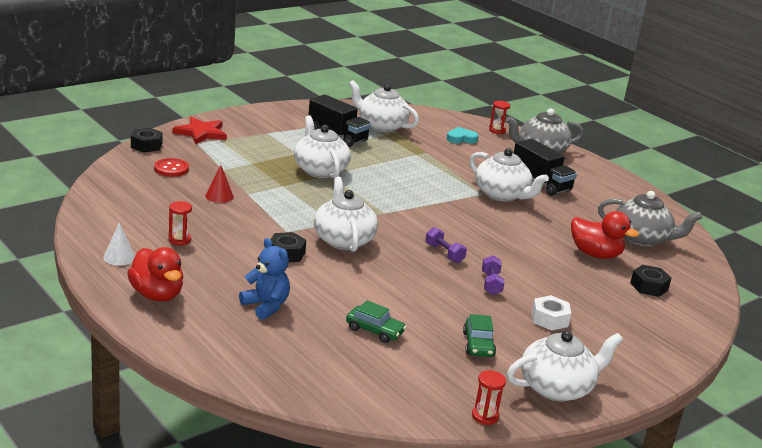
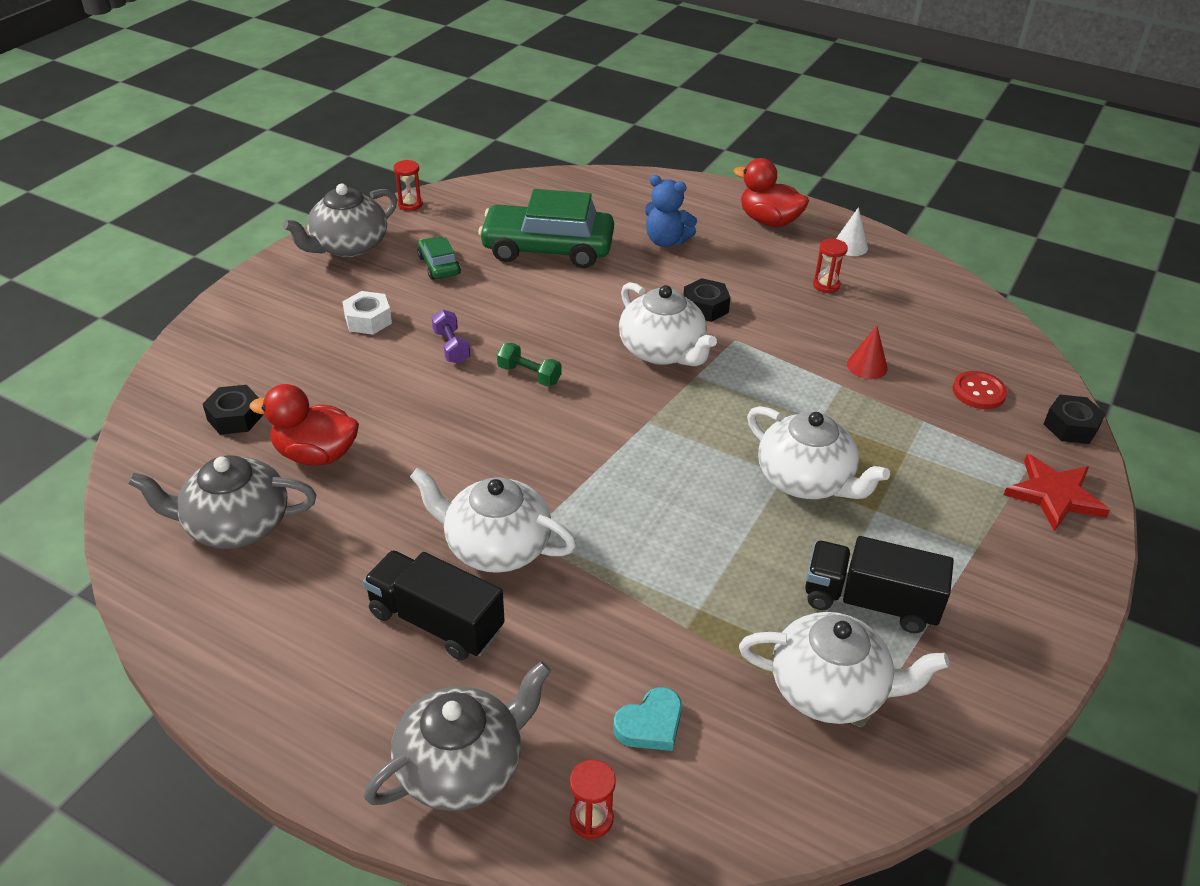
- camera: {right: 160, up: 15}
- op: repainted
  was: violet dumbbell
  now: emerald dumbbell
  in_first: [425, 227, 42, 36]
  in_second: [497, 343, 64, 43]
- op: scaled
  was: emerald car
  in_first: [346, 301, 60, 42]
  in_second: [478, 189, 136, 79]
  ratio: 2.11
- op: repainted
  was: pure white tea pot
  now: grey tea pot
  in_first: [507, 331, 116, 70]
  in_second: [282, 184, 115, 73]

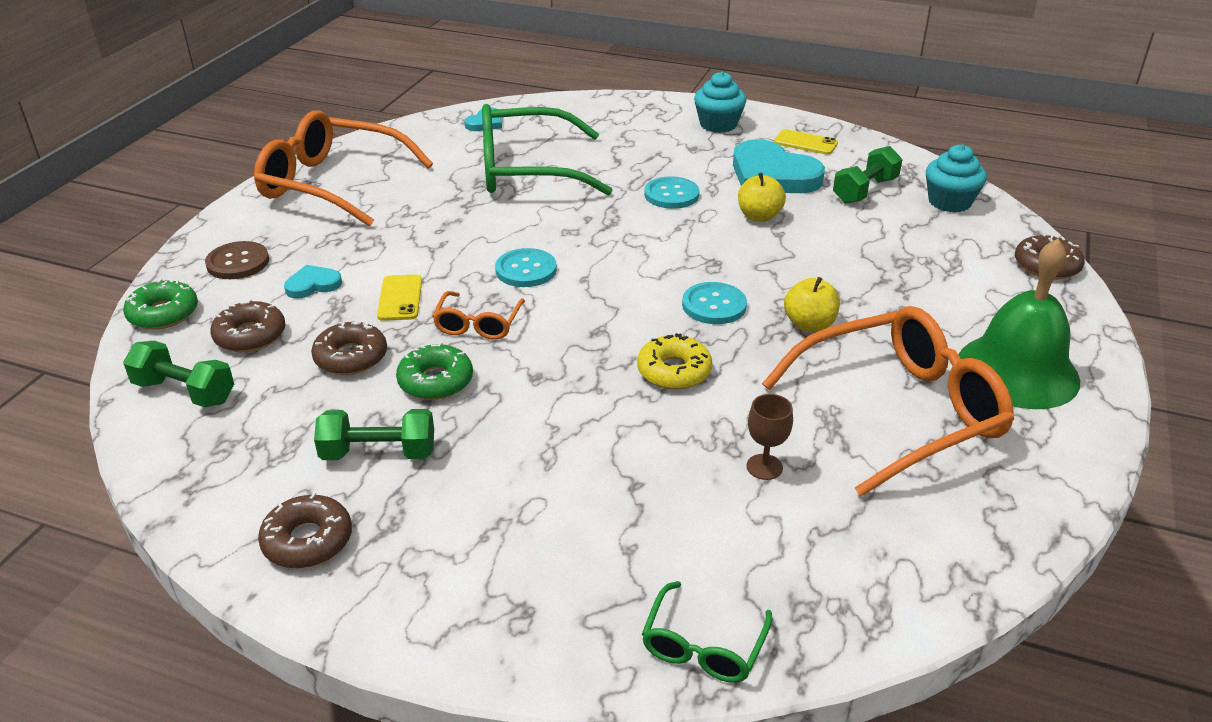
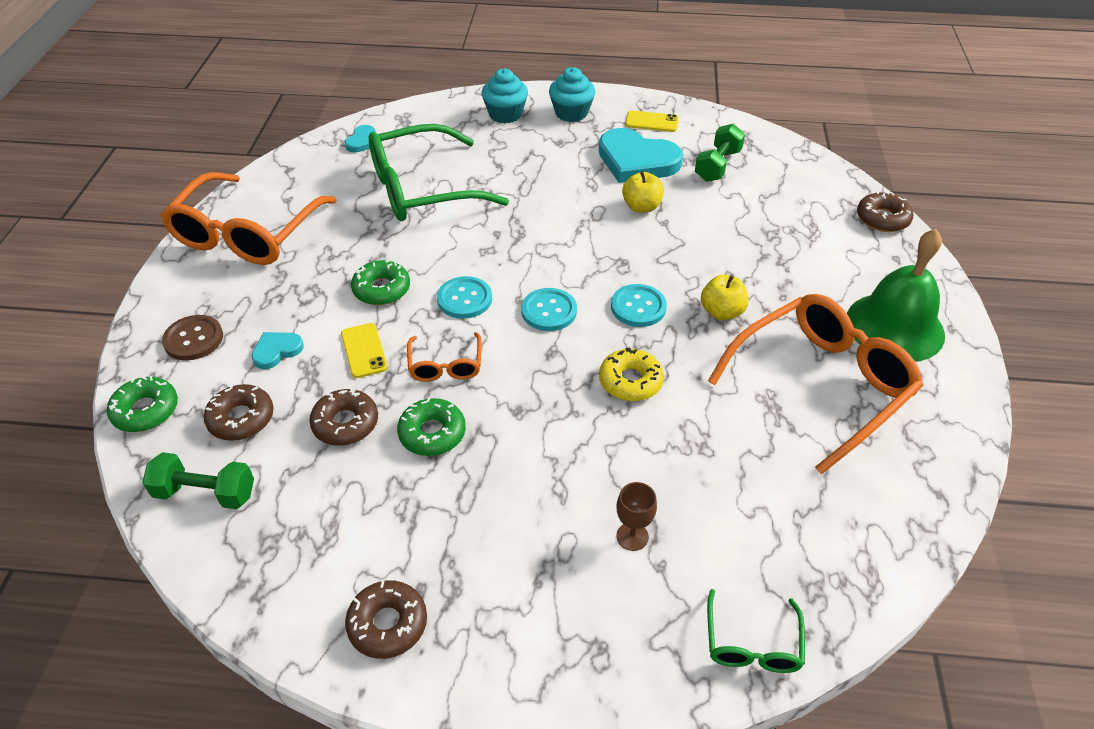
- camera: {right: -15, up: 10}
- op: rotated
  was: bright orange glasses
  in_first: [254, 110, 179, 117]
  in_second: [160, 172, 177, 93]
  clockwise: -75
- op: shifted
  was: turquoise fairy cake
  in_first: [926, 144, 61, 68]
  in_second: [482, 69, 46, 54]
- op: shifted
  was: turquoise button
  in_first: [644, 176, 55, 33]
  in_second: [521, 288, 56, 43]
- op: shifted
  was: dark brown chalice
  in_first: [747, 394, 46, 86]
  in_second: [616, 482, 41, 69]
- op: gone
  was: emerald dumbbell
  in_first: [314, 409, 120, 51]
- op: new
  now: emerald donut
  in_second: [351, 259, 59, 46]

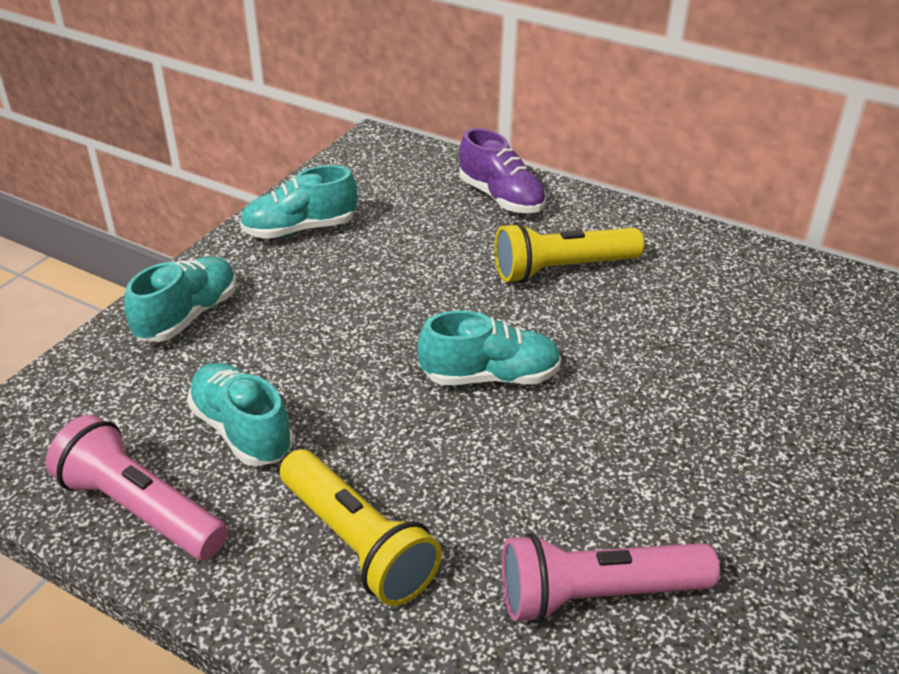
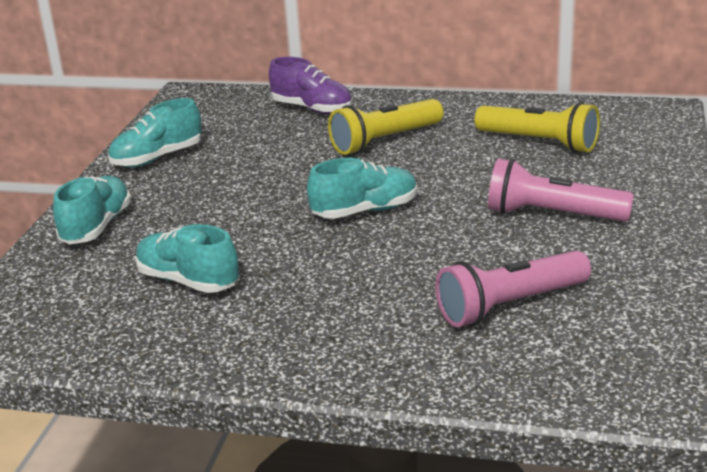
- camera: {right: -15, up: -10}
- op: shifted
  was: pink flashlight
  in_first: [46, 415, 182, 145]
  in_second: [488, 159, 146, 63]
- op: shifted
  was: yellow flashlight
  in_first: [280, 450, 162, 156]
  in_second: [474, 102, 126, 51]

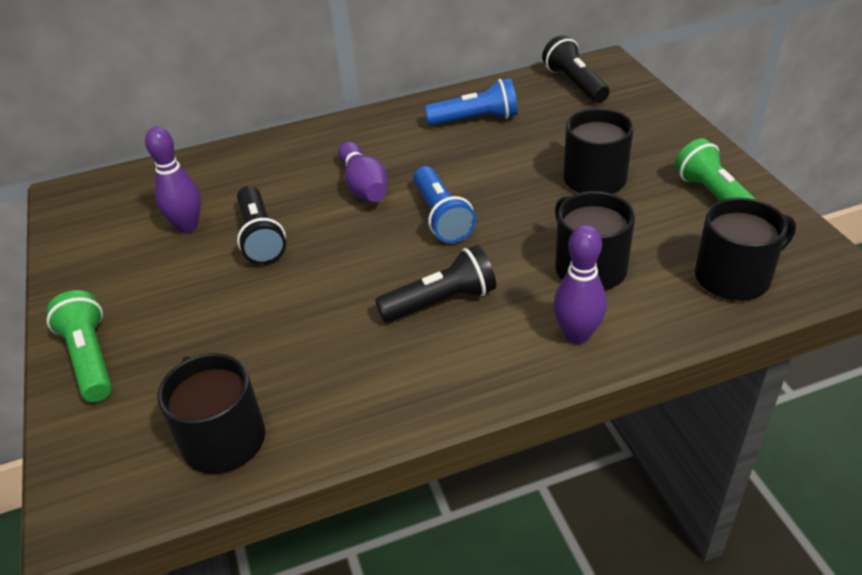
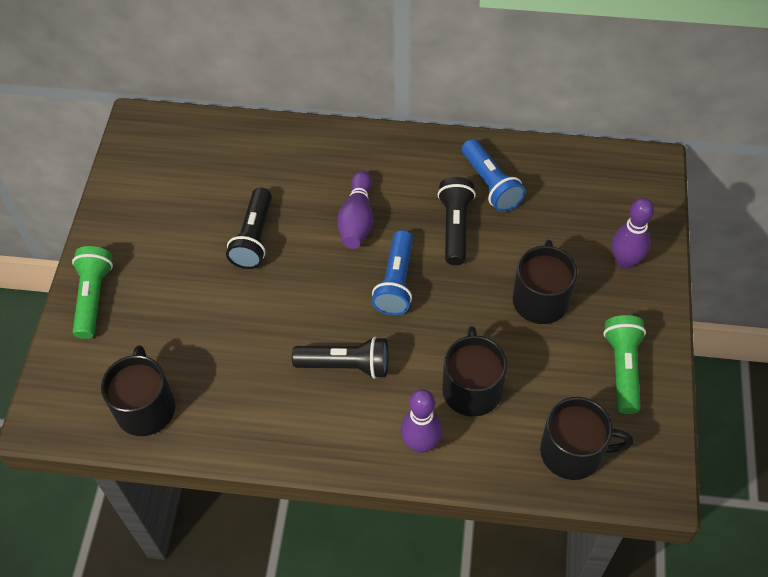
- camera: {right: 25, up: 15}
- op: shifted
  was: jet-black flashlight
  in_first: [542, 35, 68, 68]
  in_second: [437, 177, 39, 88]
- op: rotated
  was: royal blue flashlight
  in_first: [425, 78, 93, 48]
  in_second: [462, 139, 64, 73]
  clockwise: 45
- op: shifted
  was: violet skittle
  in_first: [145, 127, 56, 106]
  in_second: [612, 198, 42, 71]

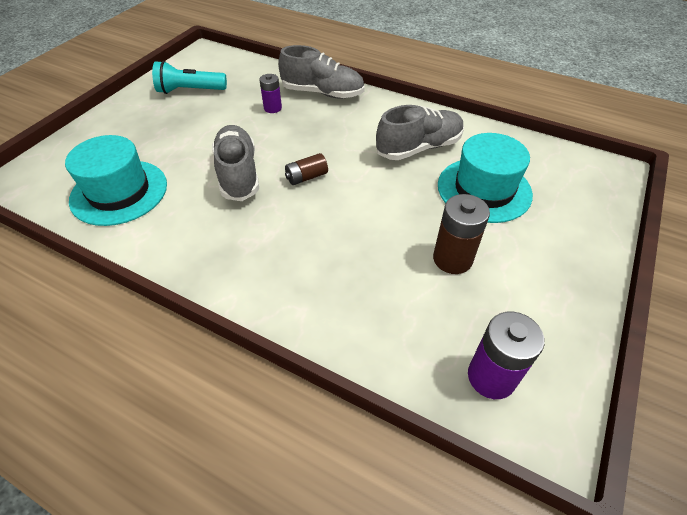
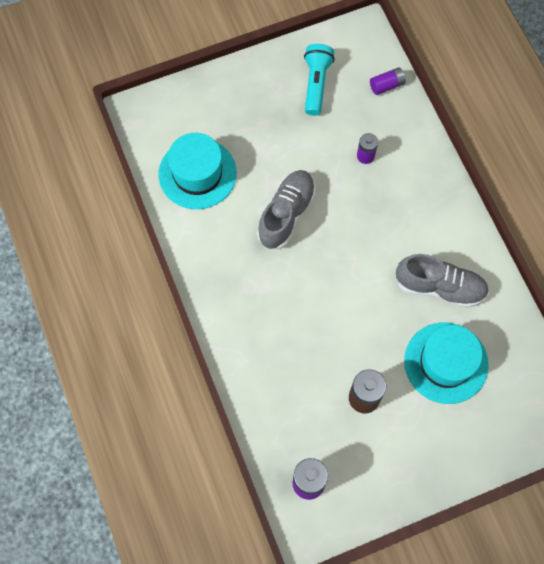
- camera: {right: 40, up: 20}
- op: gone
  was: grey shoe
  in_first: [278, 45, 87, 54]
- op: rotated
  was: turquoise flashlight
  in_first: [152, 61, 75, 33]
  in_second: [304, 44, 31, 72]
  clockwise: 60
- op: gone
  was: dark brown AA battery
  in_first: [285, 153, 43, 32]
- op: new
  now: violet AA battery
  in_second: [370, 67, 36, 28]

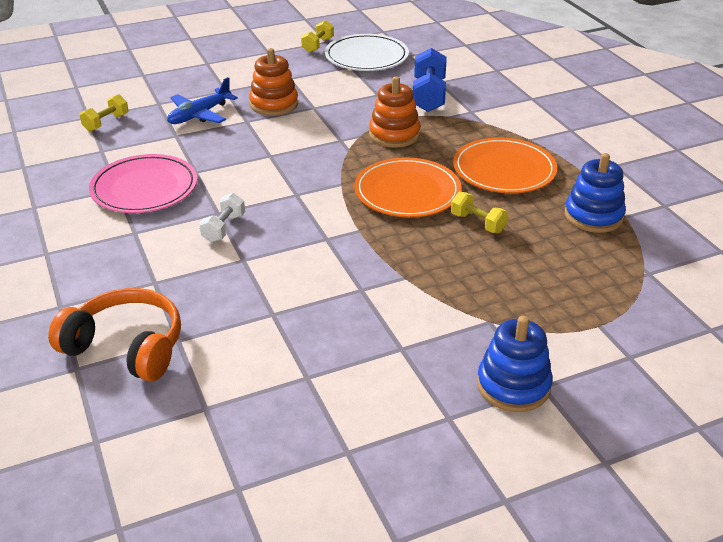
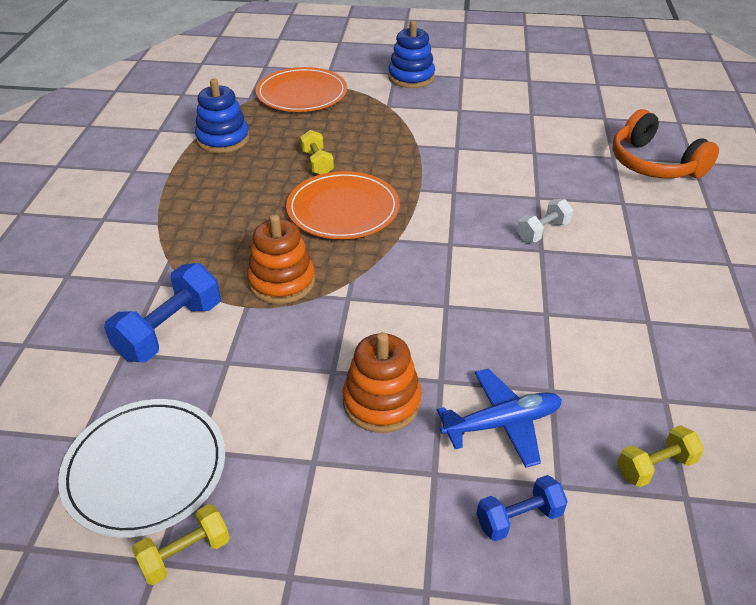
- camera: {right: -150, up: 5}
- op: shifted
  was: bright orange dinner plate
  in_first: [453, 138, 104, 55]
  in_second: [256, 67, 91, 45]
- op: gone
  was: pink dinner plate
  in_first: [89, 154, 108, 59]
- op: new
  now: royal blue dumbbell
  in_second: [476, 475, 92, 67]

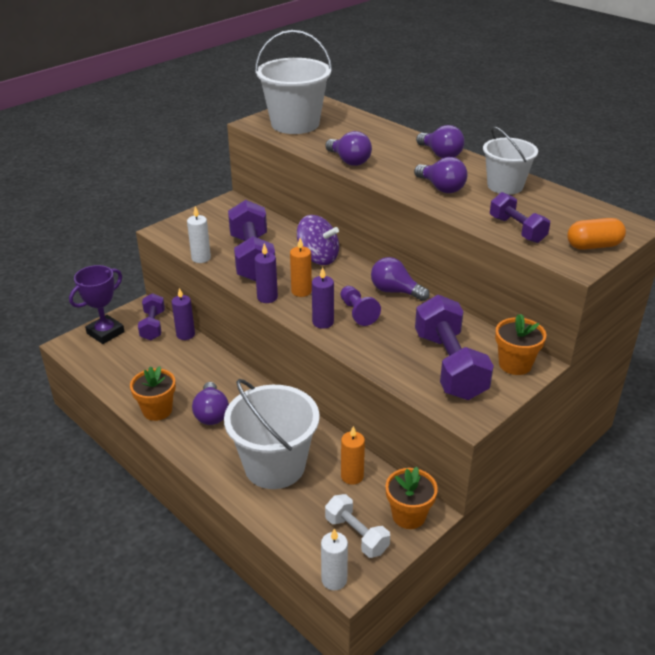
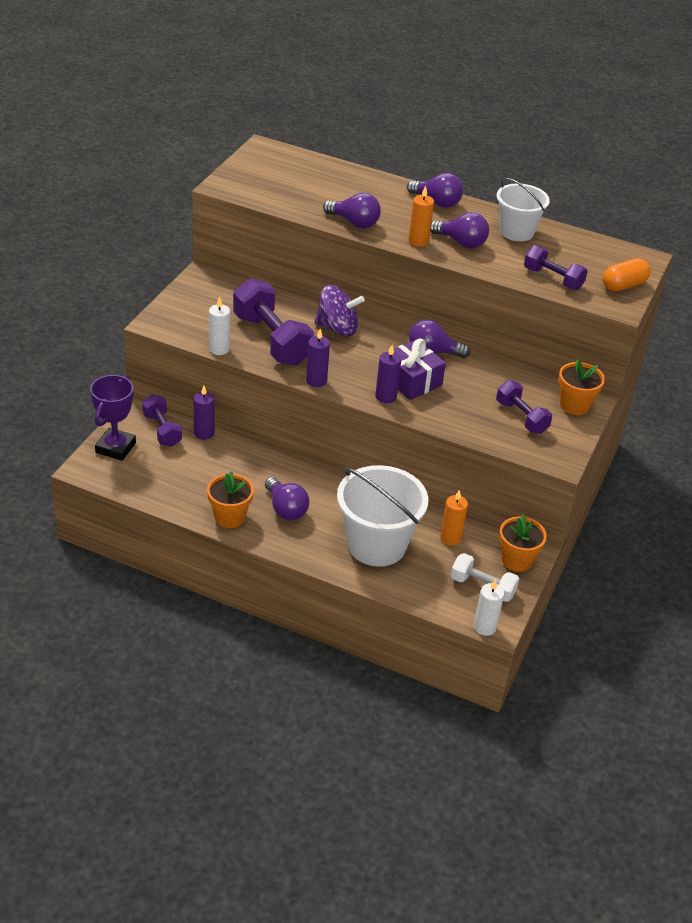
- camera: {right: -25, up: 5}
- op: gone
  was: pure white bucket
  in_first: [255, 30, 77, 104]
- op: shifted
  was: bright orange wax candle
  in_first: [290, 238, 22, 59]
  in_second: [408, 185, 26, 62]
- op: swapped
  was: violet pawn
  now: violet gift
  in_first: [340, 286, 41, 40]
  in_second: [394, 338, 52, 62]
- op: scaled
  was: violet dumbbell
  in_first: [415, 295, 79, 105]
  in_second: [496, 380, 56, 54]
  ratio: 0.58

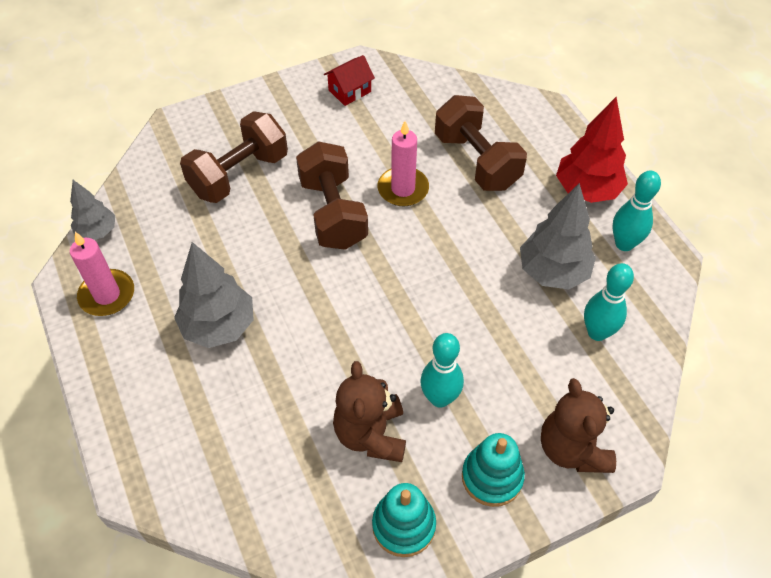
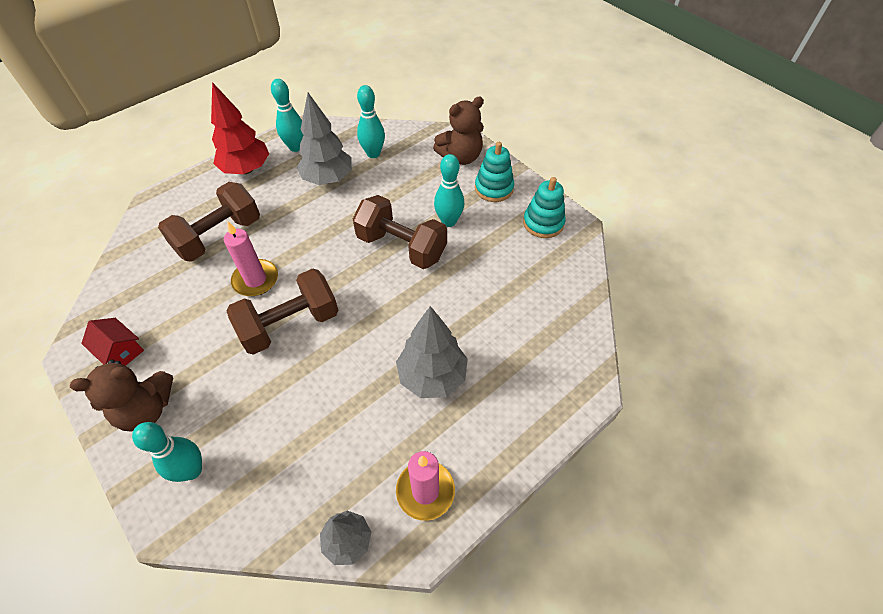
- camera: {right: -105, up: 0}
- op: shifted
  was: dark brown dumbbell
  in_first: [180, 111, 108, 92]
  in_second: [353, 195, 94, 74]
- op: shifted
  was: dark brown stuffed bear
  in_first: [333, 361, 73, 101]
  in_second: [70, 360, 103, 71]
- op: new
  now: turquoise skittle
  in_second: [132, 422, 70, 60]

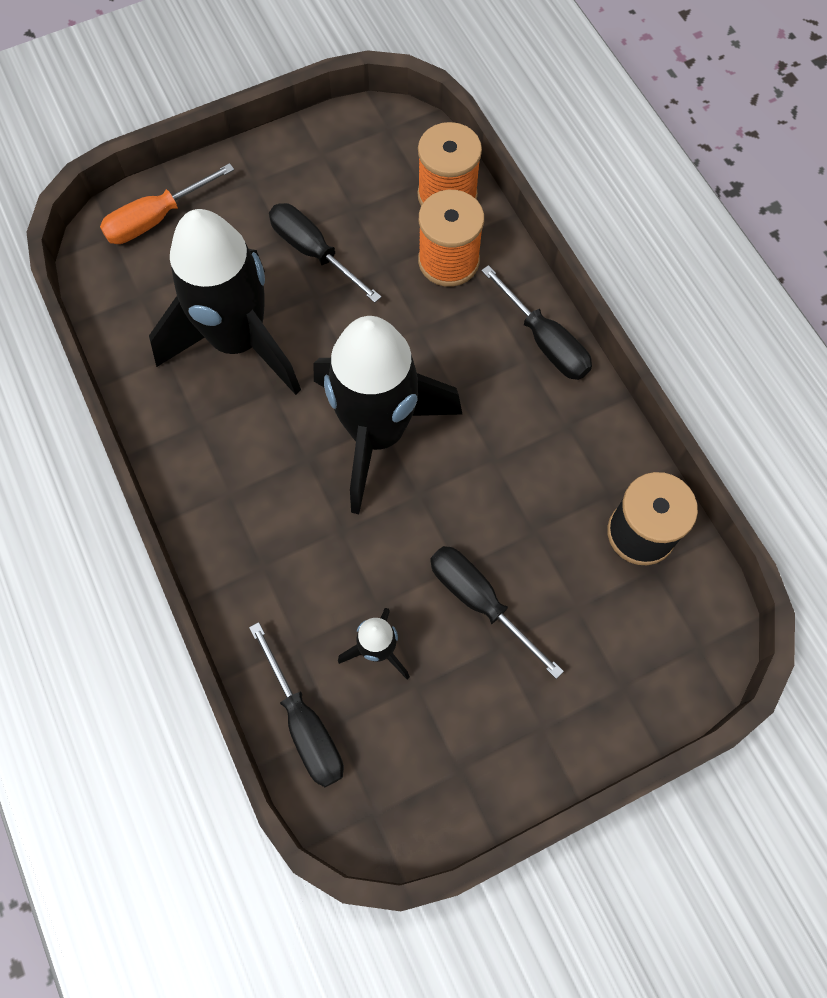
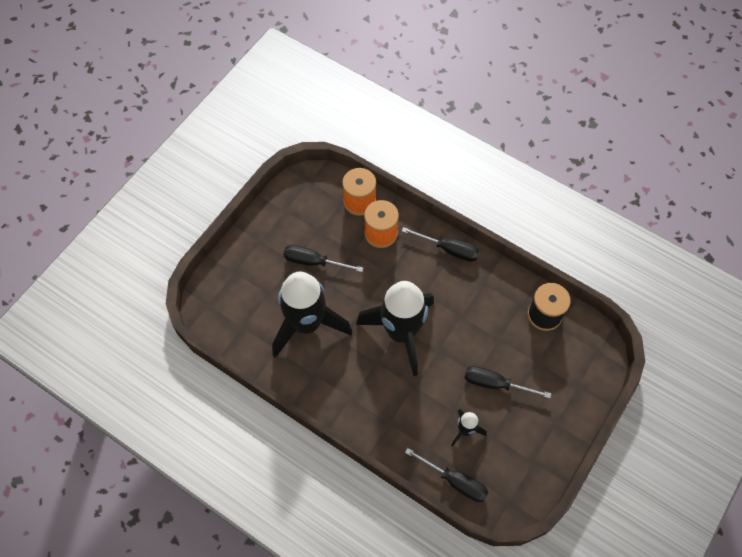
- camera: {right: -30, up: -5}
- op: gone
  was: bright orange hand screwdriver
  in_first: [100, 163, 134, 81]

